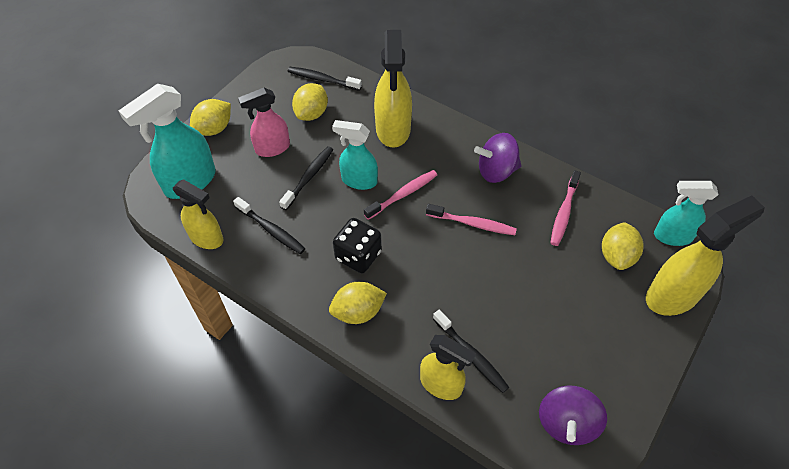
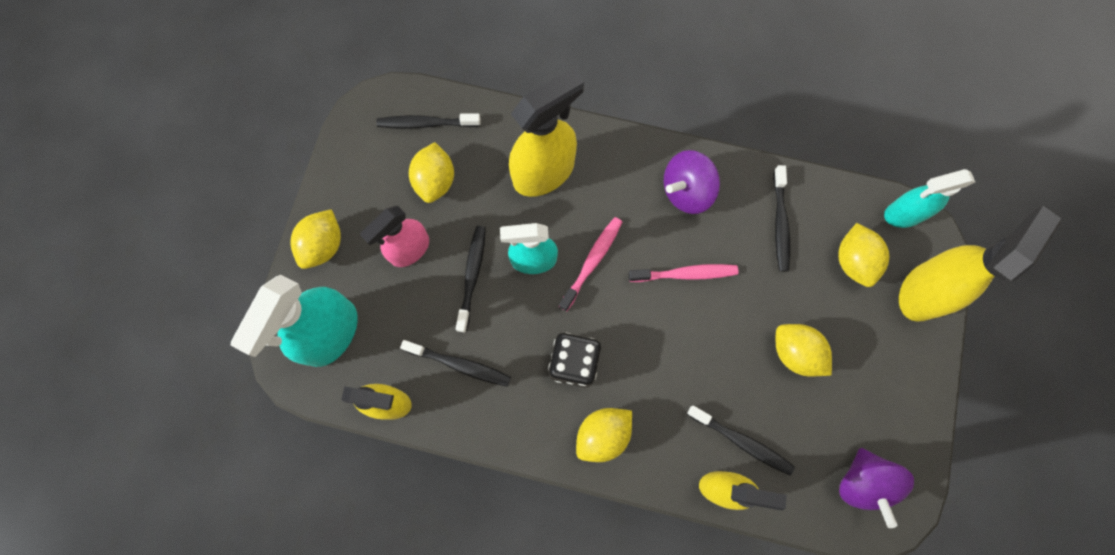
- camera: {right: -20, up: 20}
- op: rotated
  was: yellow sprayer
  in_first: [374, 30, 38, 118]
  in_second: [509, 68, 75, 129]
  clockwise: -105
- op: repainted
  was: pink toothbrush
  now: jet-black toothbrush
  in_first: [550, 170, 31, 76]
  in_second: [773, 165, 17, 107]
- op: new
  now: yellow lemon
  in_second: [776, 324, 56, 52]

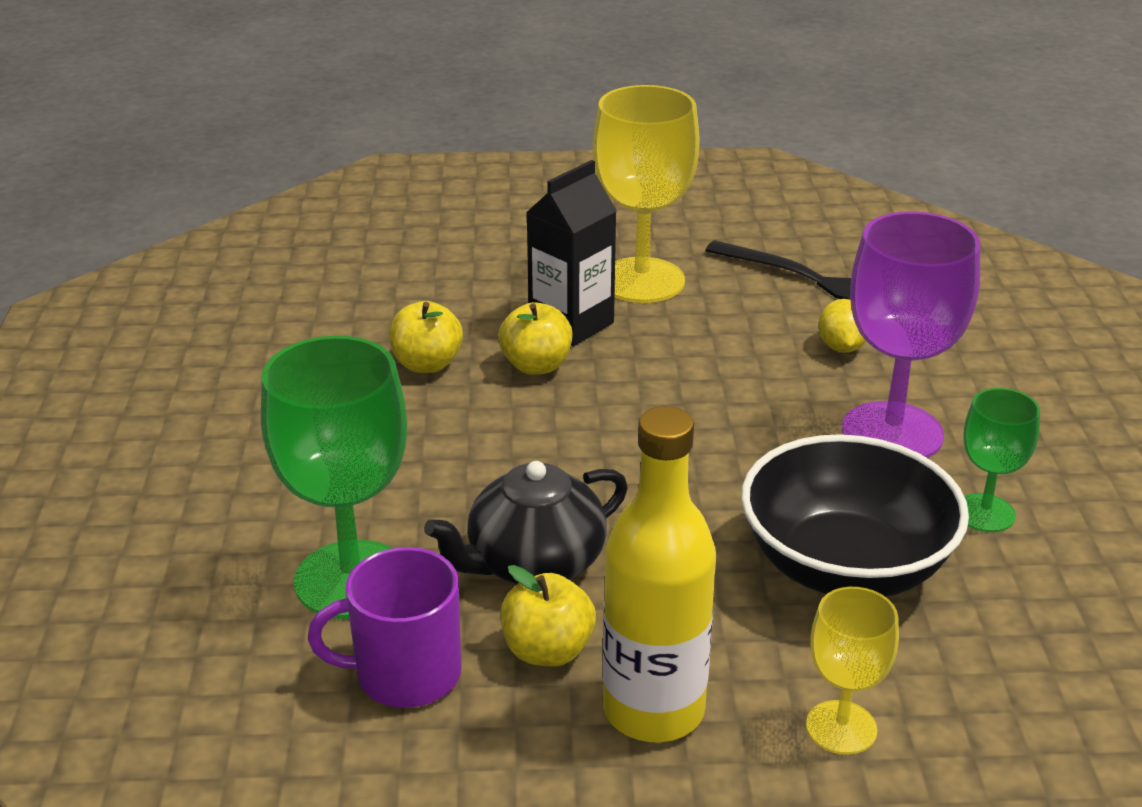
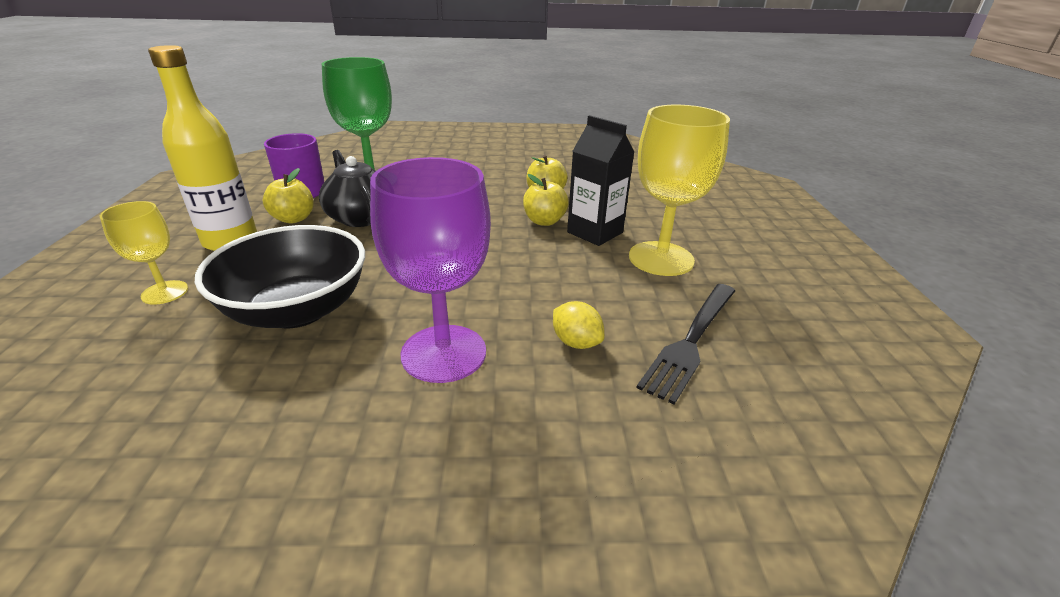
- camera: {right: 90, up: 0}
- op: rotated
  was: yellow lemon
  in_first: [818, 299, 48, 54]
  in_second: [553, 301, 52, 48]
  clockwise: 45
- op: gone
  was: emerald chalice
  in_first: [963, 388, 77, 144]

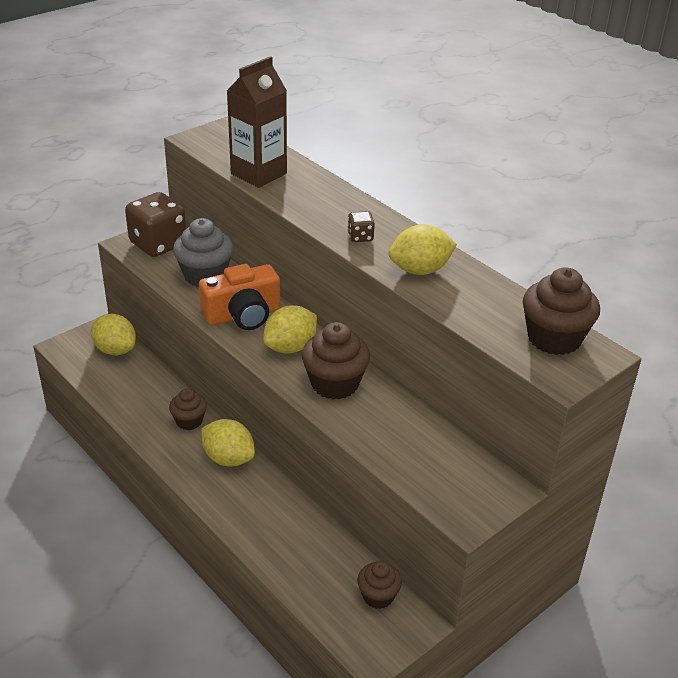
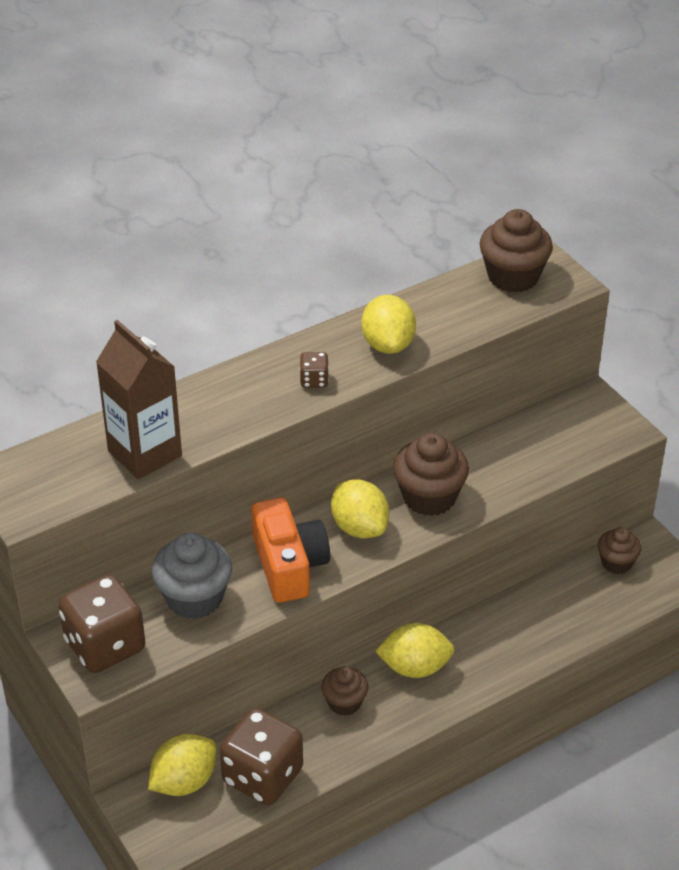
- camera: {right: -80, up: 5}
- op: rotated
  was: yellow lemon
  in_first: [201, 419, 54, 47]
  in_second: [375, 623, 80, 55]
  clockwise: 45
- op: new
  now: dark brown game die
  in_second: [220, 708, 83, 97]

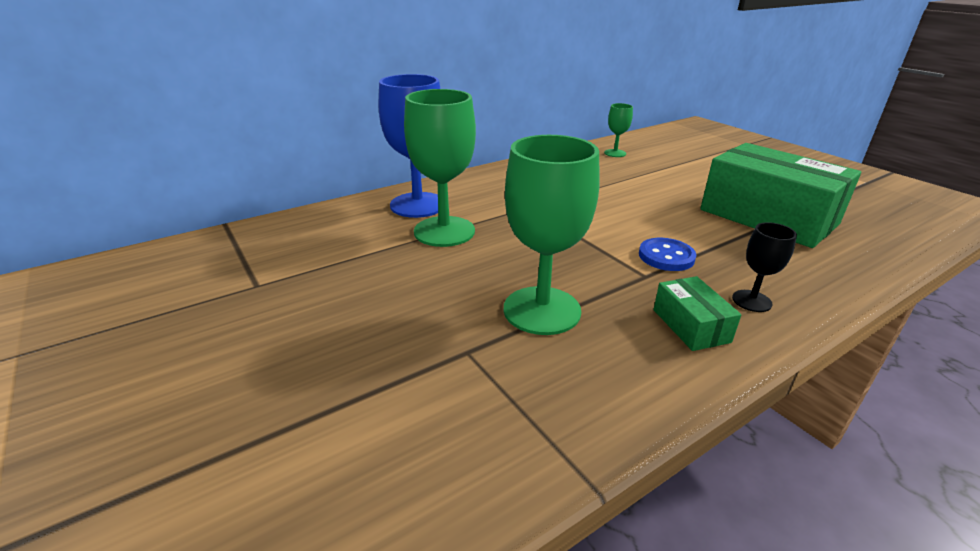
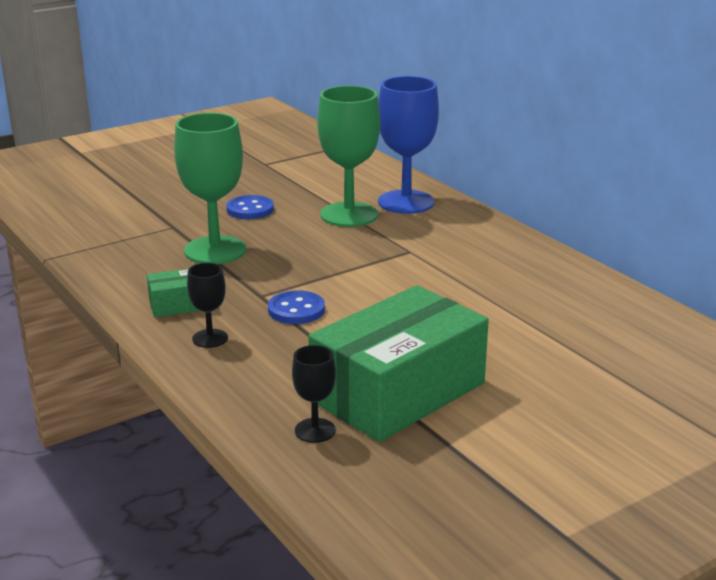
- camera: {right: 90, up: -5}
- op: gone
  was: emerald chalice
  in_first: [604, 103, 29, 54]
- op: new
  now: royal blue button
  in_second: [226, 195, 48, 24]
- op: new
  now: jet-black chalice
  in_second: [292, 345, 44, 98]

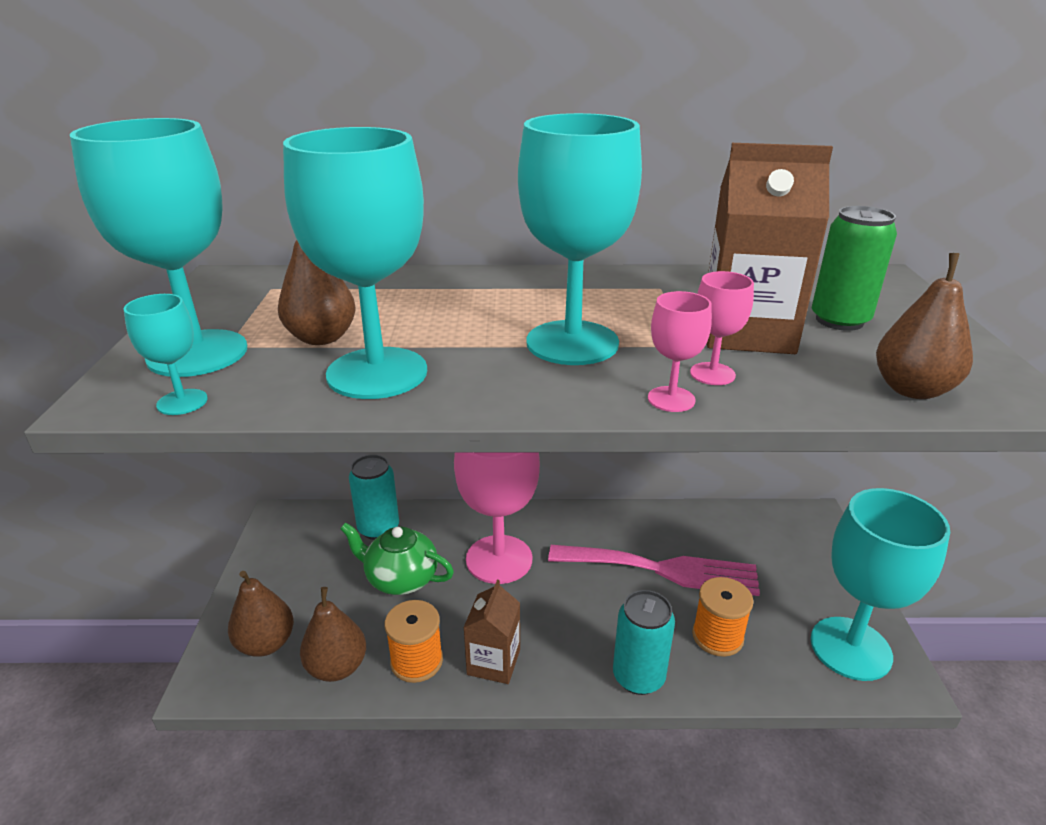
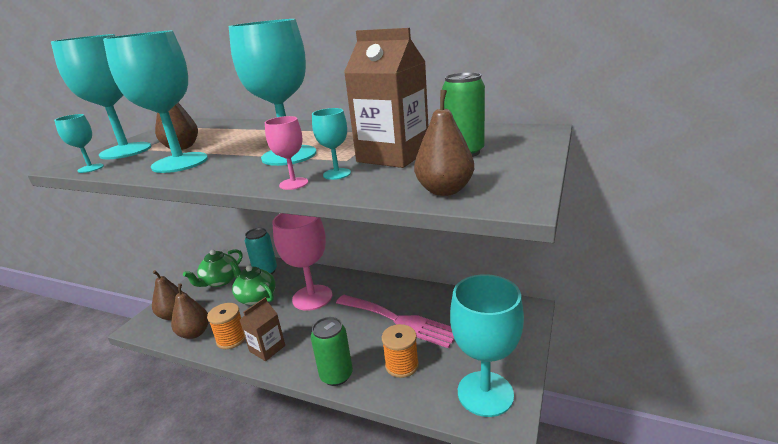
- camera: {right: 25, up: -5}
- op: repainted
  was: pink chalice
  now: turquoise chalice
  in_first: [690, 271, 64, 114]
  in_second: [312, 108, 39, 72]
- op: repainted
  was: turquoise soda can
  now: emerald soda can
  in_first: [613, 590, 62, 105]
  in_second: [311, 317, 42, 69]
- op: new
  now: emerald tea pot
  in_second: [183, 249, 59, 38]

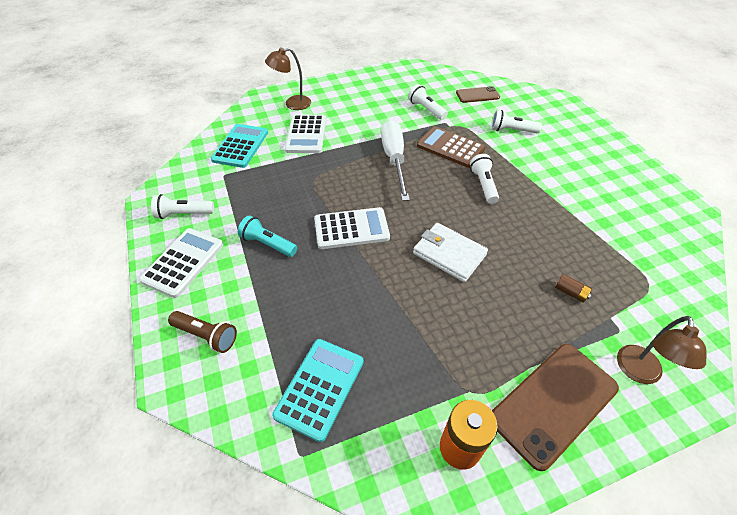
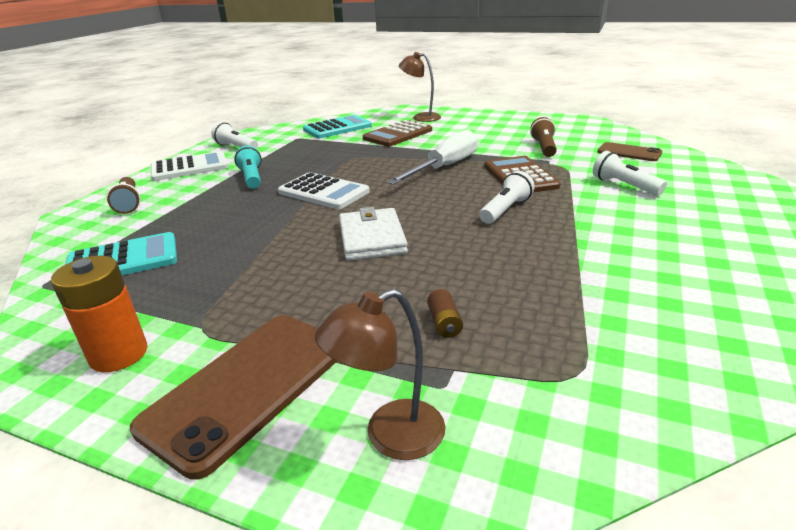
- camera: {right: 45, up: -20}
- op: repainted
  was: pure white flashlight
  now: dark brown flashlight
  in_first: [408, 84, 40, 36]
  in_second: [530, 117, 27, 40]
- op: repainted
  was: pure white pocket calculator
  now: dark brown pocket calculator
  in_first: [285, 114, 41, 39]
  in_second: [363, 120, 69, 27]
- op: rotated
  was: dark brown phone
  in_first: [492, 344, 127, 127]
  in_second: [130, 315, 207, 165]
  clockwise: -60

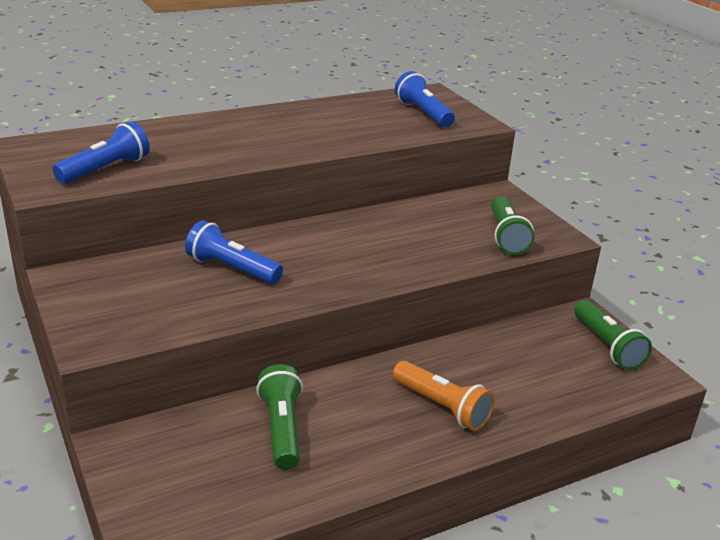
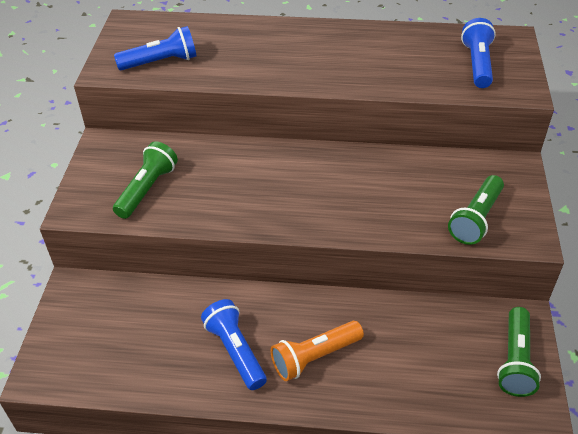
- camera: {right: 35, up: 15}
- op: shifted
  was: royal blue flashlight
  in_first: [185, 220, 98, 64]
  in_second: [201, 299, 66, 91]
- op: rotated
  was: bright orange flashlight
  in_first: [393, 361, 102, 70]
  in_second: [271, 321, 93, 60]
  clockwise: 75
- op: shifted
  was: emerald flashlight
  in_first: [256, 364, 47, 106]
  in_second: [113, 141, 65, 78]

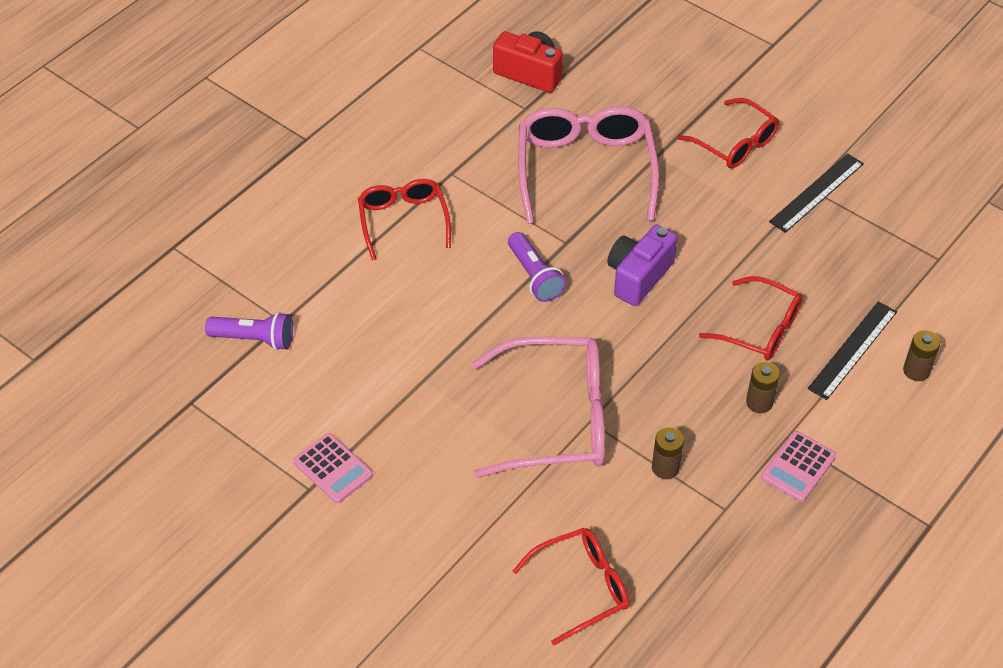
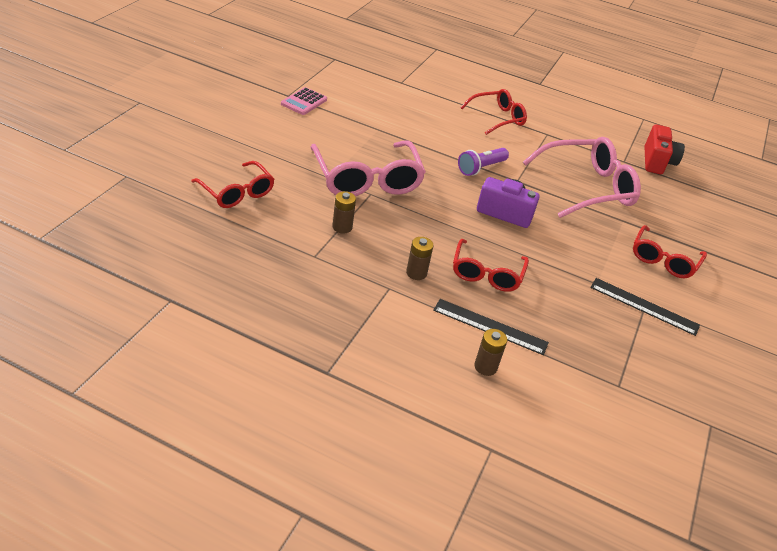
- camera: {right: 70, up: -10}
- op: gone
  was: violet flashlight
  in_first: [205, 312, 88, 38]
- op: gone
  was: pink pocket calculator
  in_first: [761, 431, 75, 71]

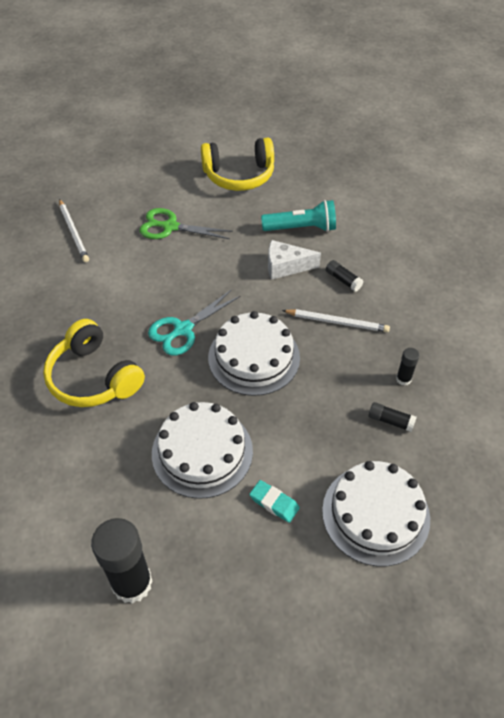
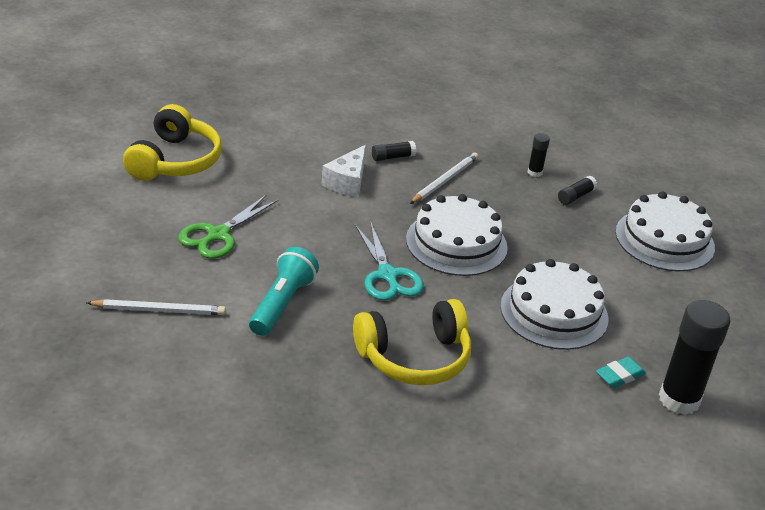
- camera: {right: -70, up: -15}
- op: shifted
  was: turquoise flashlight
  in_first: [261, 200, 75, 32]
  in_second: [249, 247, 70, 89]
- op: shifted
  was: turquoise eraser
  in_first: [249, 480, 51, 43]
  in_second: [596, 357, 50, 31]

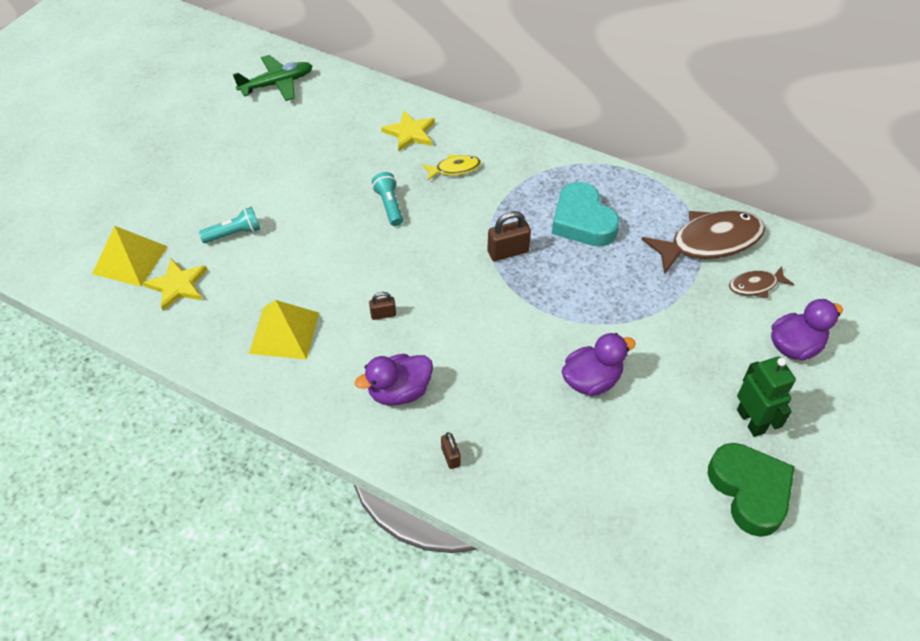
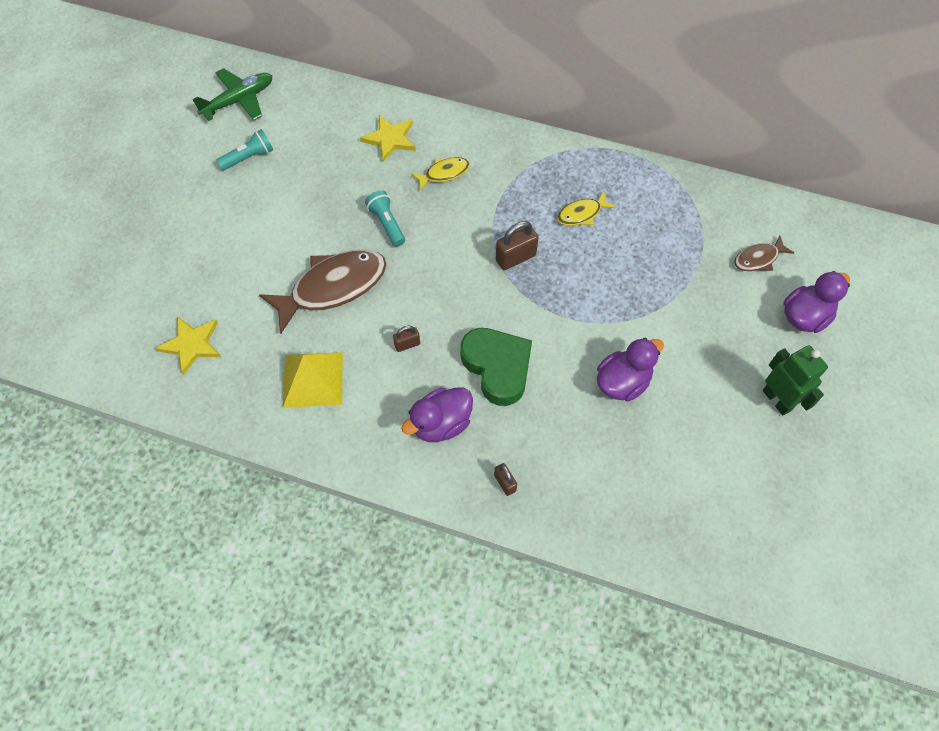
- camera: {right: -10, up: 10}
- op: swapped
  was: turquoise heart shape
  now: yellow fish figure
  in_first: [552, 182, 67, 65]
  in_second: [557, 191, 59, 35]
- op: shifted
  was: turquoise flashlight
  in_first: [199, 207, 61, 36]
  in_second: [217, 129, 56, 41]
- op: shifted
  was: dark brown fish figure
  in_first: [641, 210, 124, 64]
  in_second: [259, 249, 127, 85]
- op: gone
  was: yellow pyramid
  in_first: [92, 226, 76, 61]
- op: shifted
  was: emerald heart shape
  in_first: [708, 443, 87, 94]
  in_second: [460, 328, 72, 78]

